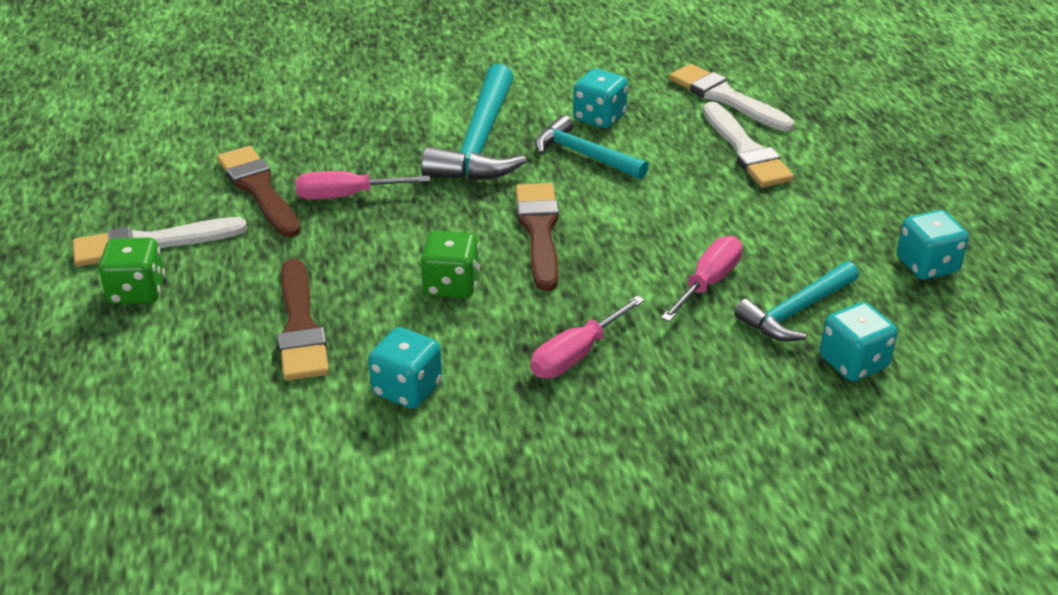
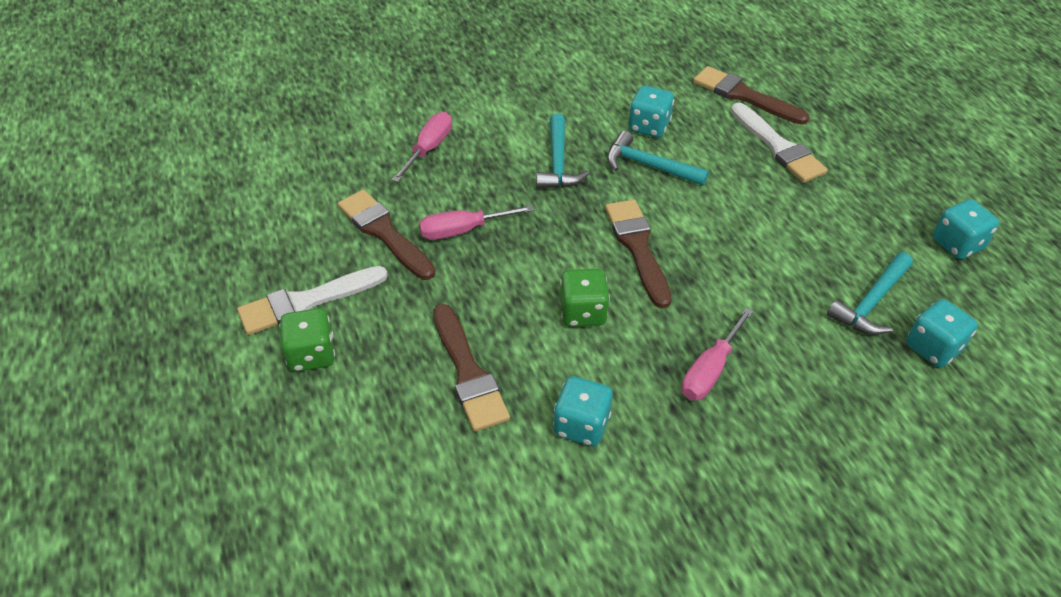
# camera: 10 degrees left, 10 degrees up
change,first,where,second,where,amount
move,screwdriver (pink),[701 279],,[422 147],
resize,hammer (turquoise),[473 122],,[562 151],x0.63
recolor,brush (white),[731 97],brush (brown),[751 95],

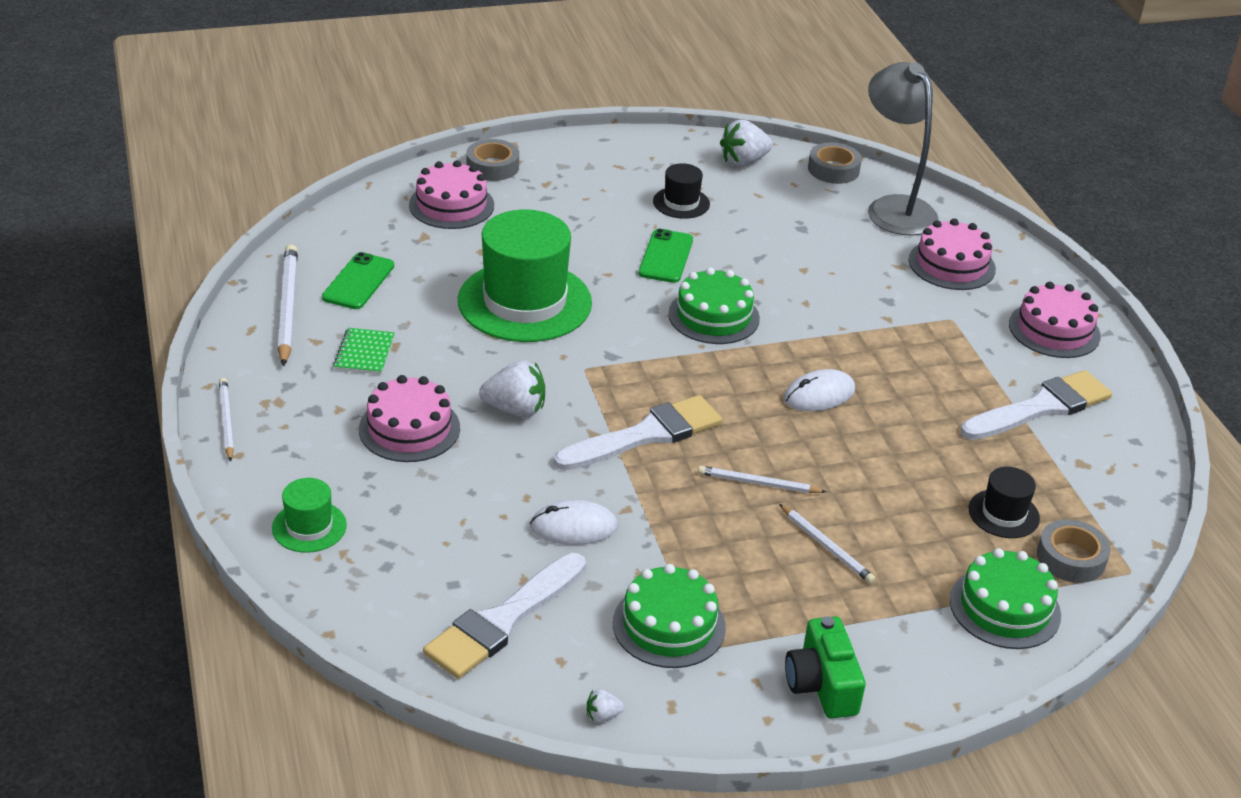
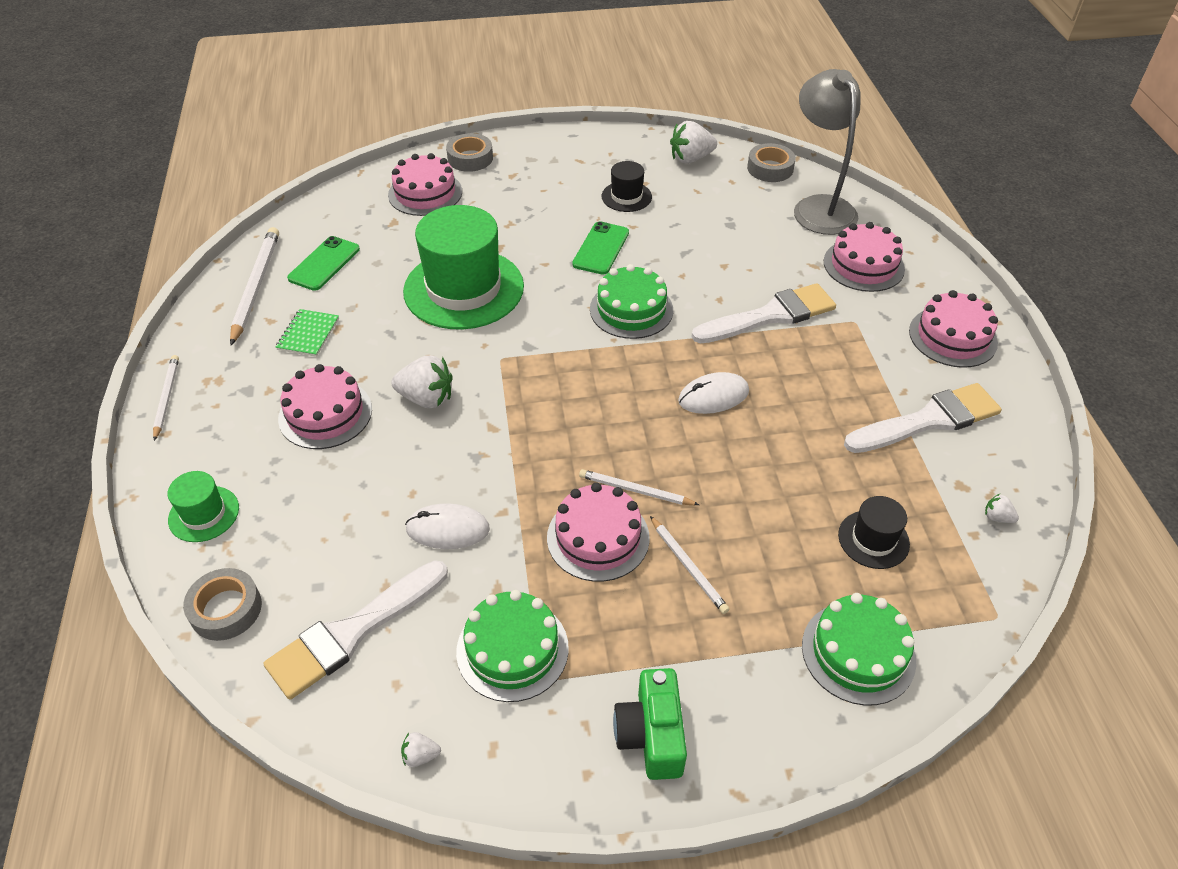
# camera: 10 degrees right, 10 degrees up
change,first,where,second,where,amount
move,tape (grey),[1074 551],,[222 604],
insert,,,cake (pink),[598 532],
move,brush (white),[638 433],,[764 313],
insert,,,strawberry (white),[1002 508],

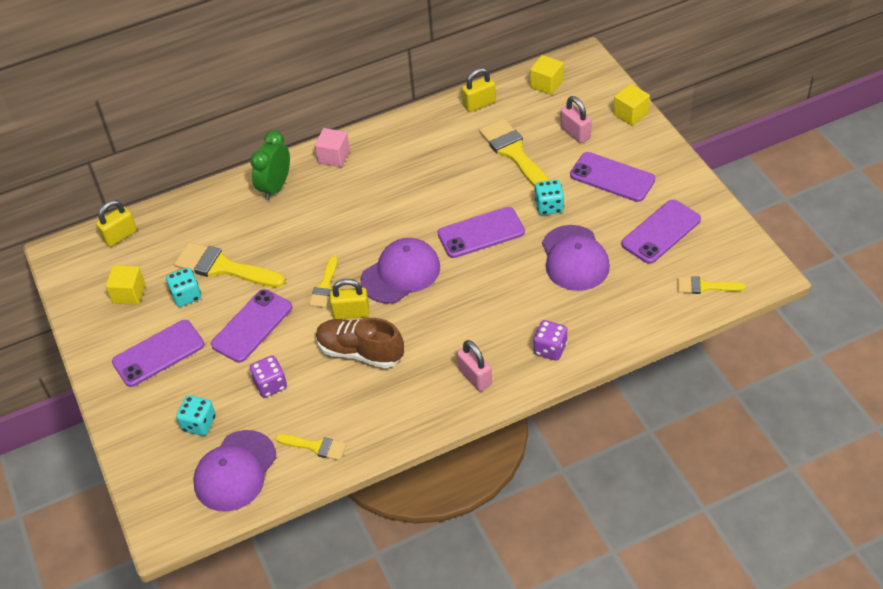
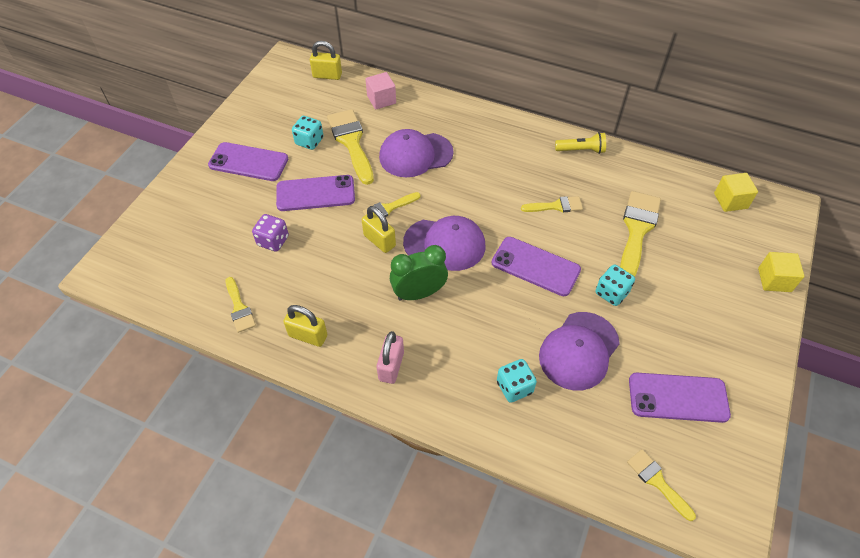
# camera: 45 degrees right, 5 degrees up
change,first,where,second,where,amount
move,padlock (yellow),[479 90],,[305 326],
move,cube (pink),[332 147],,[380 91],
move,cap (purple),[234 471],,[416 153],
move,clock (green),[270 165],,[419 273],
move,dice (turquoise),[196 415],,[517 381],
insert,,,brush (yellow),[552 204],
insert,,,flashlight (yellow),[580 143],
delete,cube (yellow),[125 285],,,
delete,shoe (brown),[360 343],,,
delete,dice (purple),[550 340],,,
delete,padlock (pink),[576 119],,,
delete,phone (purple),[612 177],,,

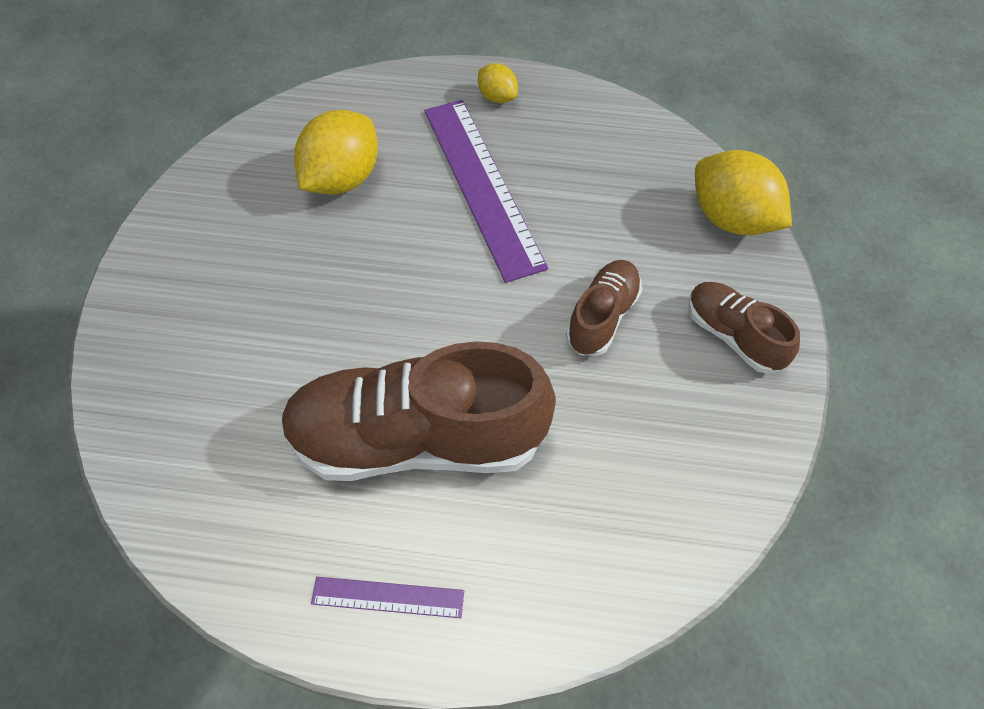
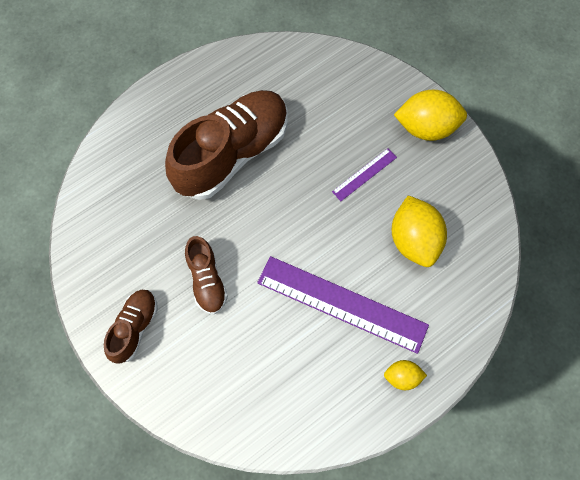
# camera: 135 degrees right, 10 degrees up
change,first,where,second,where,amount
rotate,shoe (brown),[744 327],,[131 327],75 degrees counterclockwise
move,ruler (purple),[387 597],,[364 174],
move,lemon (yellow),[743 192],,[430 115],

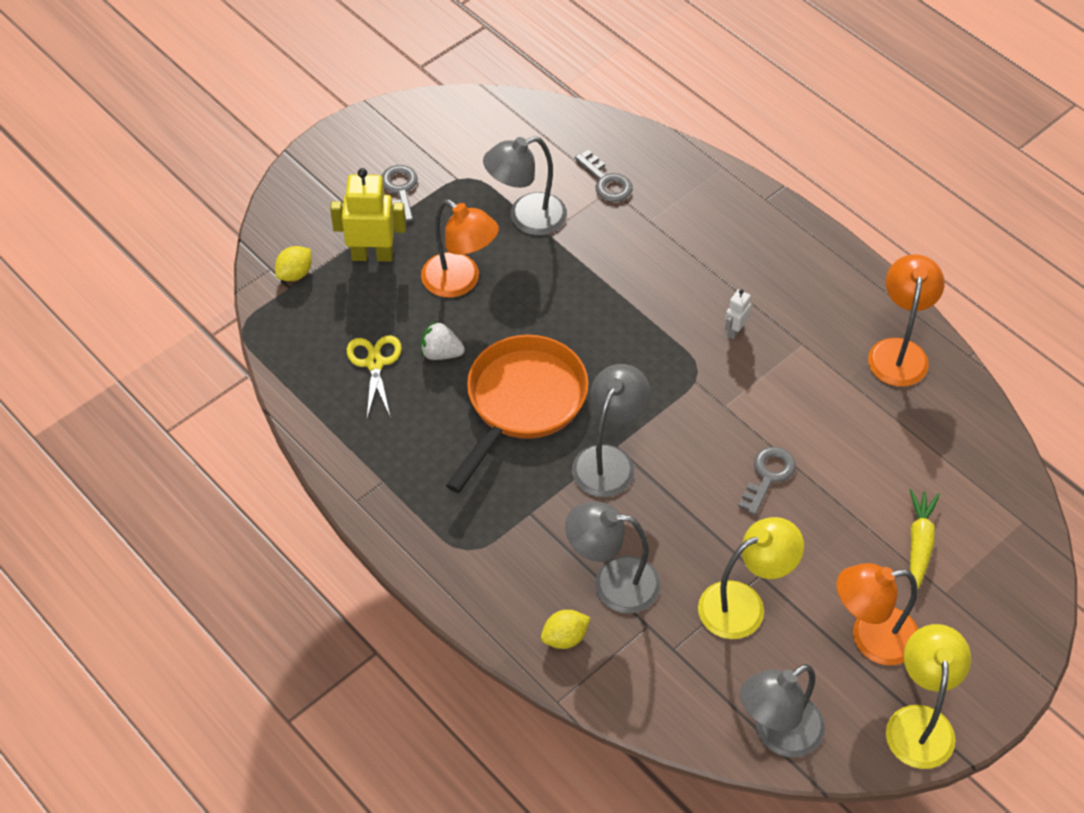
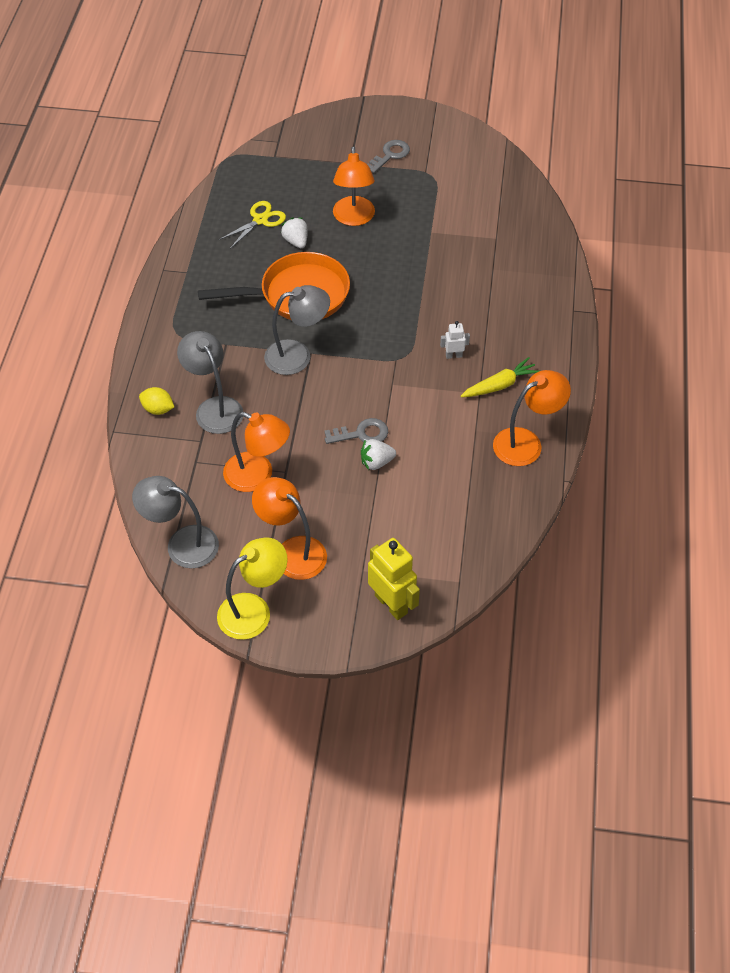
# camera: 50 degrees right, 0 degrees up
change,first,where,second,where,amount
recolor,lamp (yellow),[751 578],lamp (orange),[256 452],
insert,,,strawberry (white),[378 454],
move,robot (yellow),[368 215],,[394 579],
move,carrot (yellow),[925 539],,[500 377],
delete,lemon (yellow),[293 263],,,
delete,lamp (grey),[525 185],,,
delete,key (grey),[604 175],,,

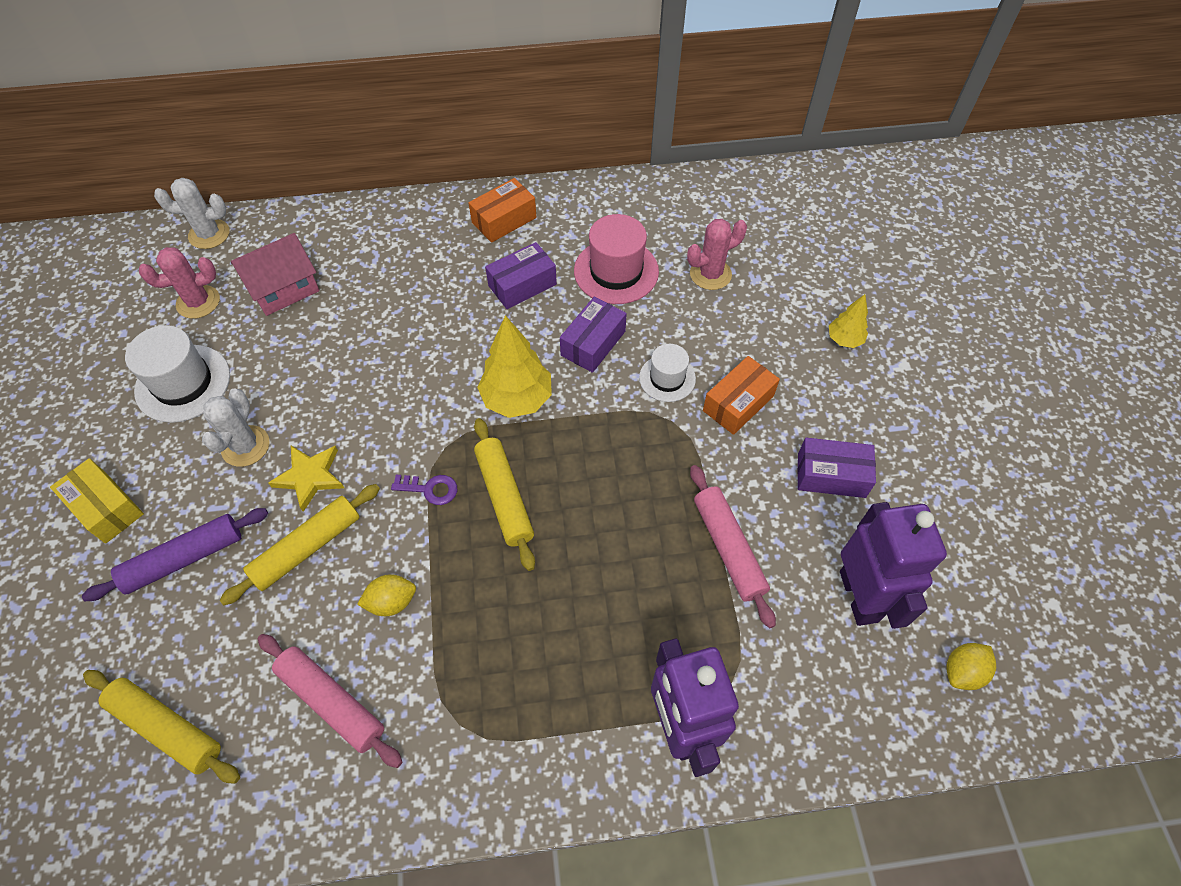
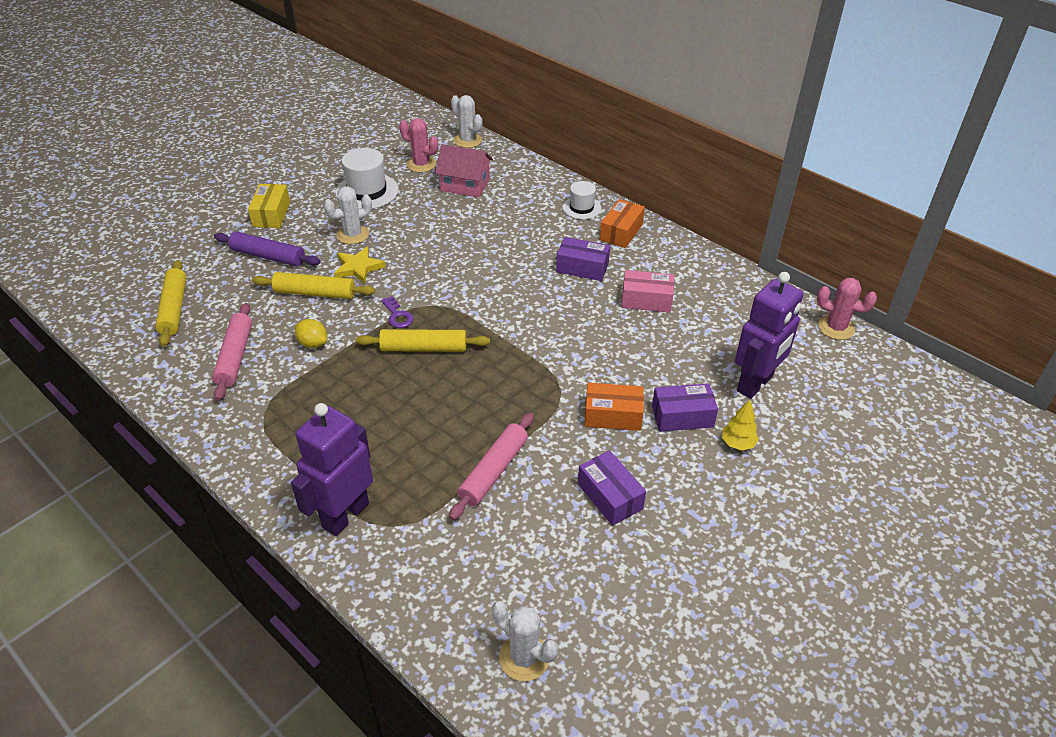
# camera: 50 degrees right, 15 degrees down
change,first,where,second,where,amount
rotate,rolling pin (yellow),[504 494],,[423 340],60 degrees clockwise
replace,lemon (yellow),[971 666],cactus (white),[525 641],
move,hat (white),[667 373],,[581 200],
rotate,box (orange),[502 210],,[622 223],75 degrees counterclockwise
replace,hat (pink),[616 259],box (pink),[647 291],
move,box (purple),[593 335],,[685 407],
move,robot (purple),[893 565],,[769 335],
move,cactus (pink),[717 254],,[847 309],
delete,tree (yellow),[514 366],,,

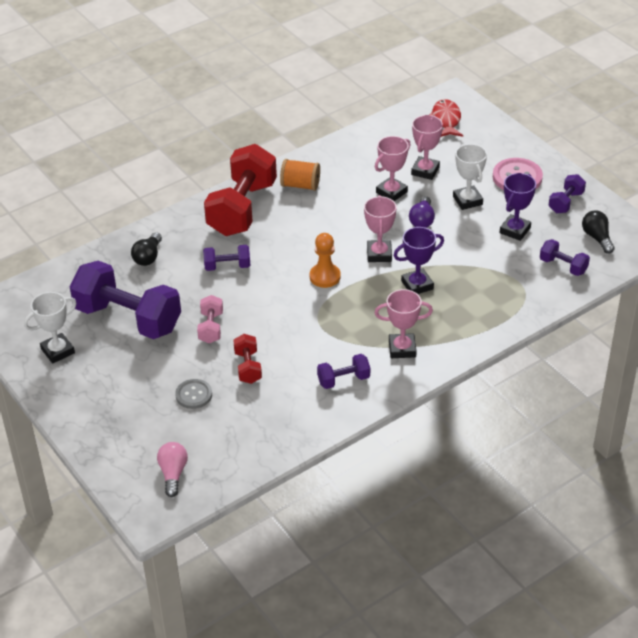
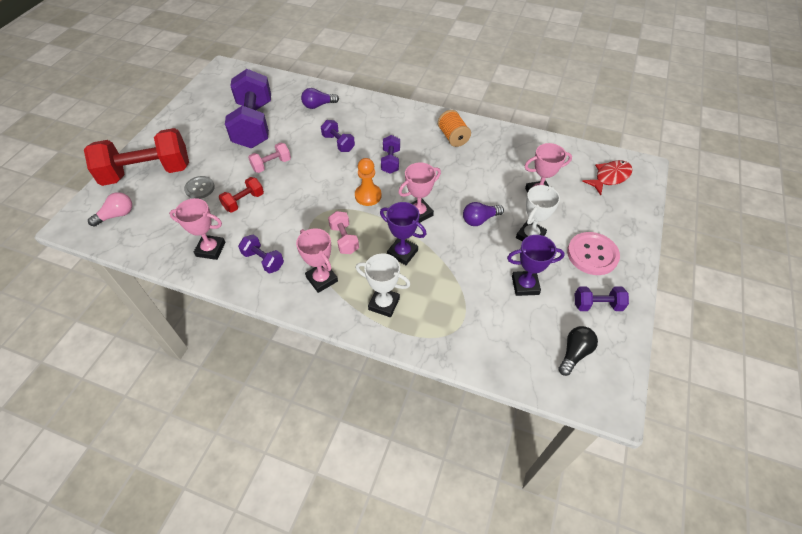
# camera: 55 degrees right, 10 degrees up
change,first,where,second,where,amount
move,dumbbell (red),[240 190],,[136 157],
move,trophy (pink),[393 168],,[197 229],
recolor,light bulb (black),[146 249],light bulb (purple),[320 98],
insert,,,dumbbell (pink),[343 232],
move,trophy (white),[50 328],,[383 285],
move,dumbbell (purple),[565 257],,[390 154],

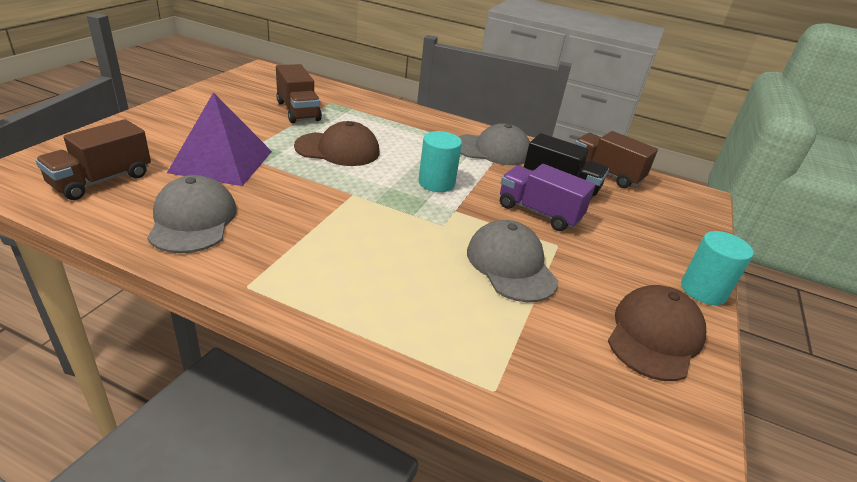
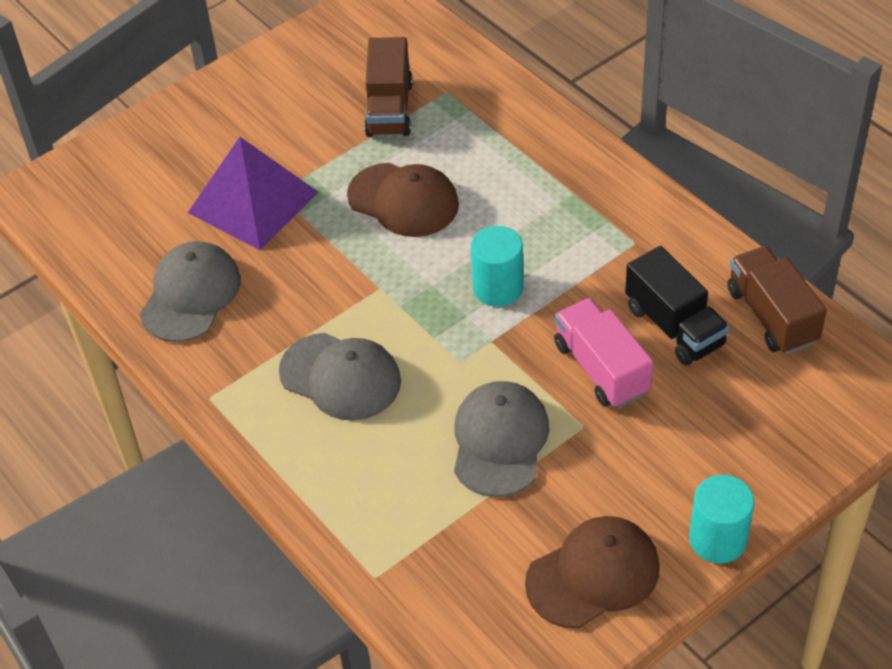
# camera: 35 degrees right, 15 degrees up
change,first,where,second,where,amount
move,cap (grey),[494 144],,[340 377],
recolor,truck (purple),[547 197],truck (pink),[603 353],
delete,truck (brown),[93 159],,,

